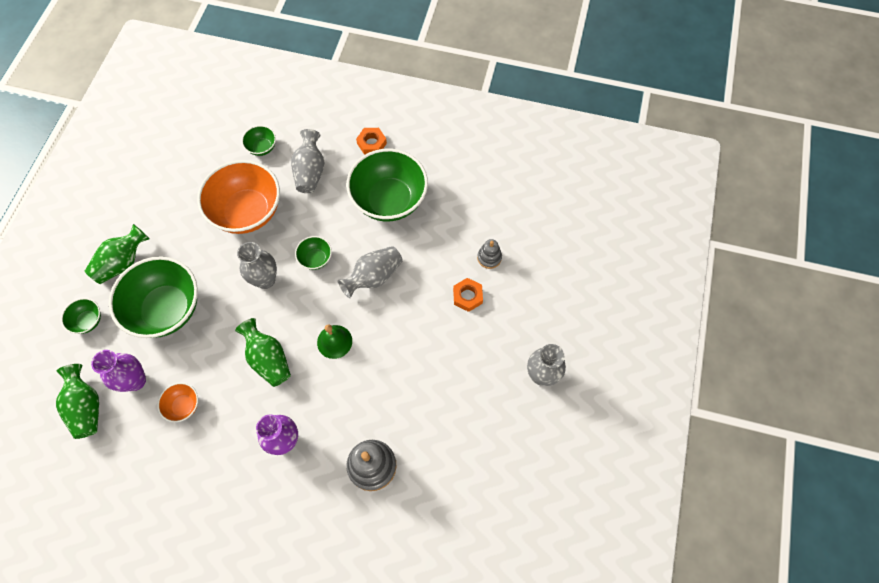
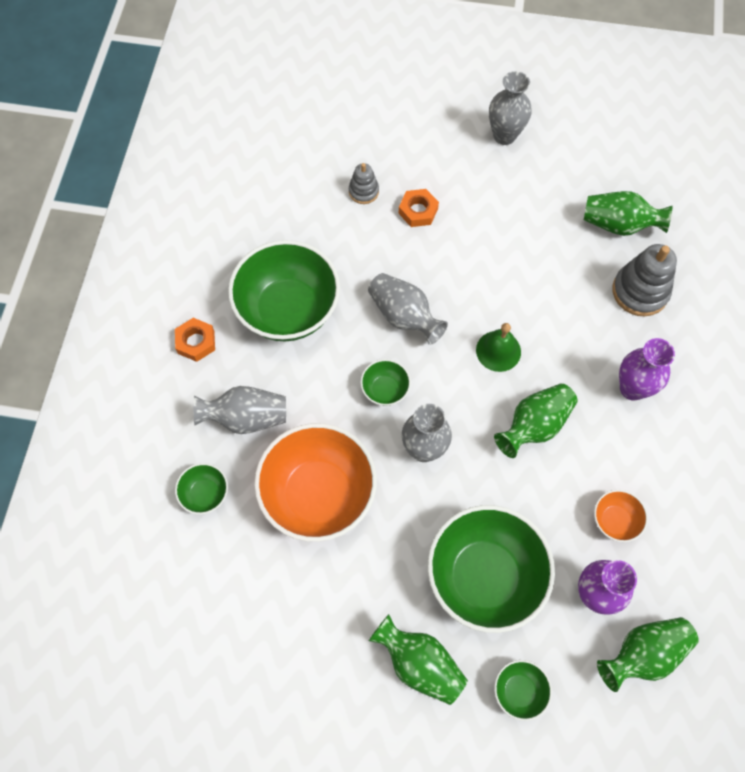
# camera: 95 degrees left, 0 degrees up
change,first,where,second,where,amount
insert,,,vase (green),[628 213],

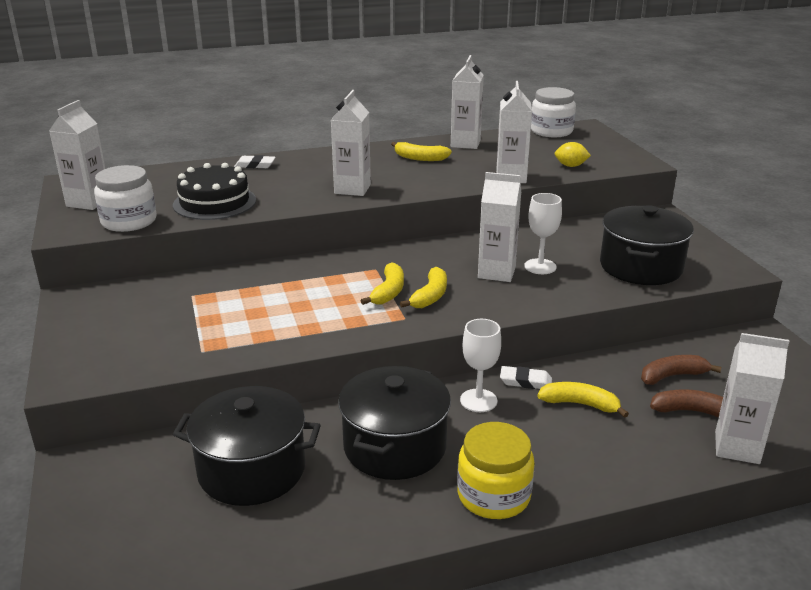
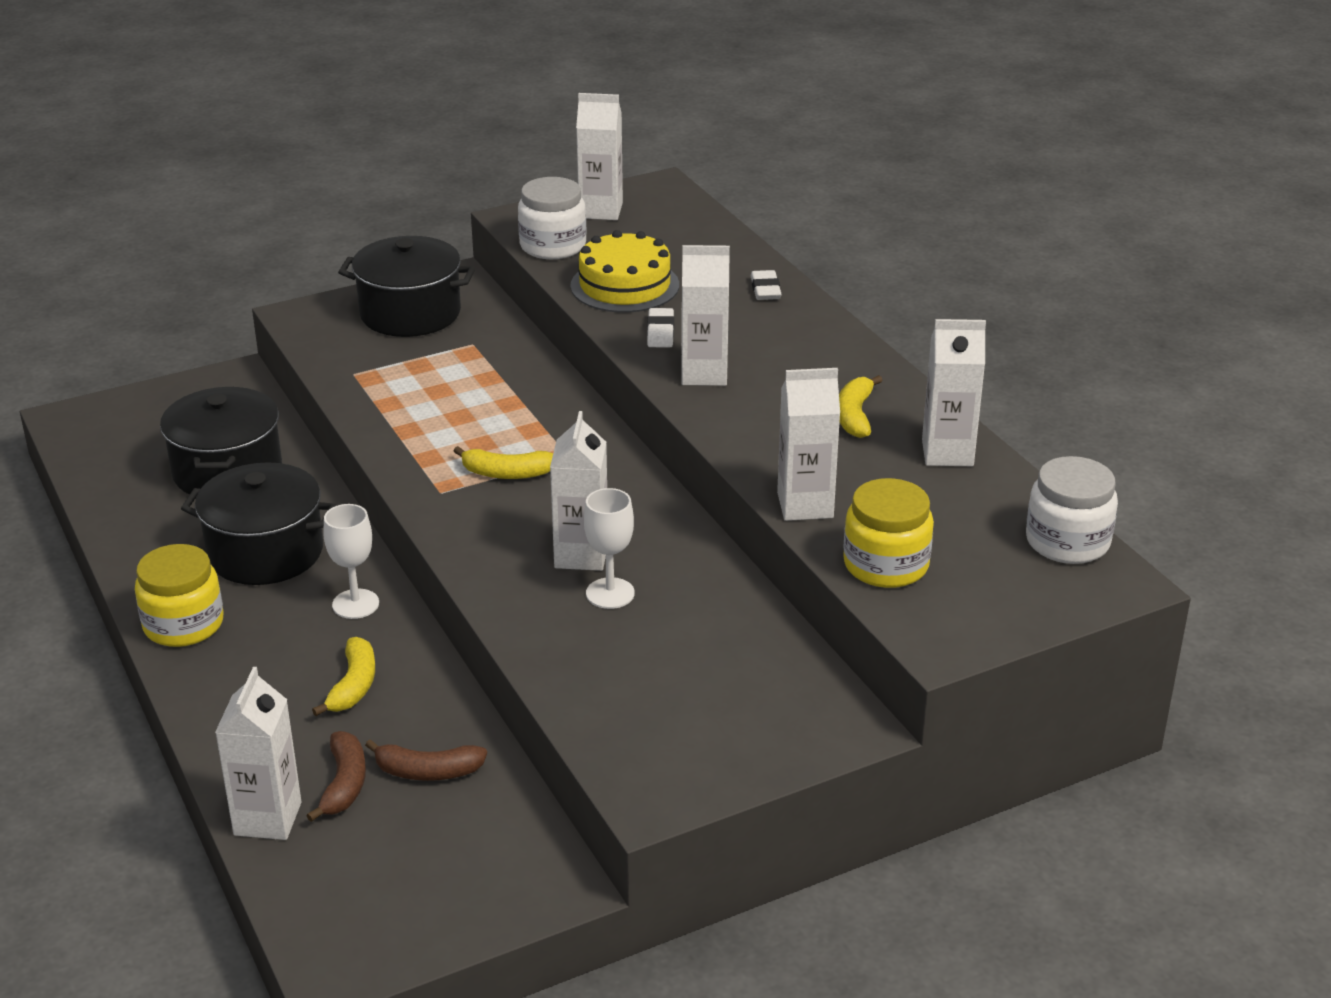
# camera: 80 degrees right, 5 degrees up
change,first,where,second,where,amount
move,pot (black),[647 245],,[406 286],
rotate,banana (brown),[681 370],,[426 760],120 degrees clockwise
recolor,cake (black),[214 191],cake (yellow),[624 271],
move,eraser (white),[526 377],,[660 327],
replace,lemon (yellow),[572 154],jar (yellow),[888 533],
delete,banana (yellow),[423 287],,,

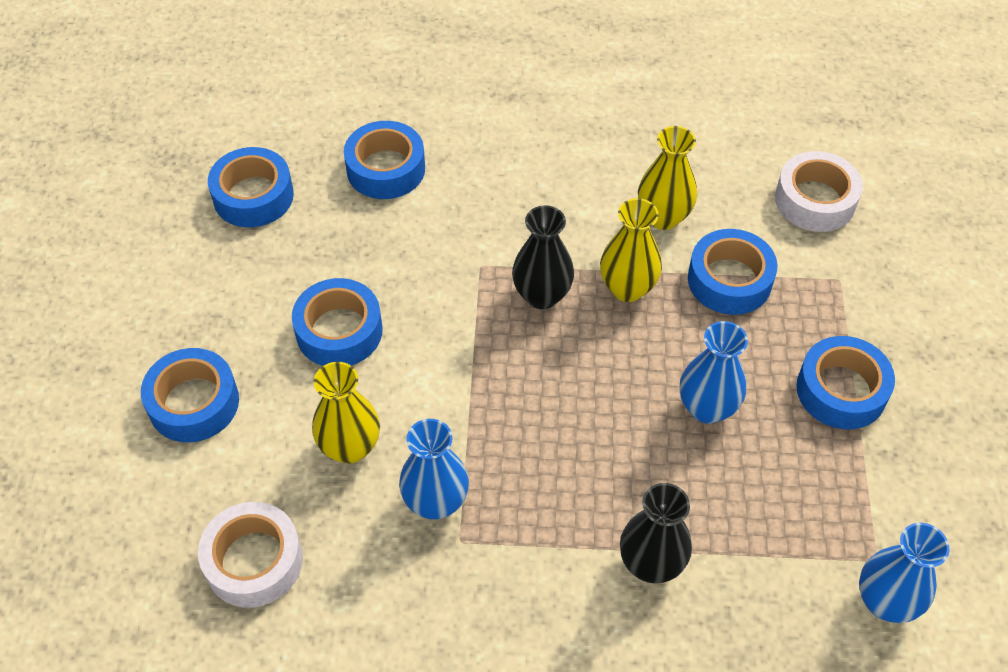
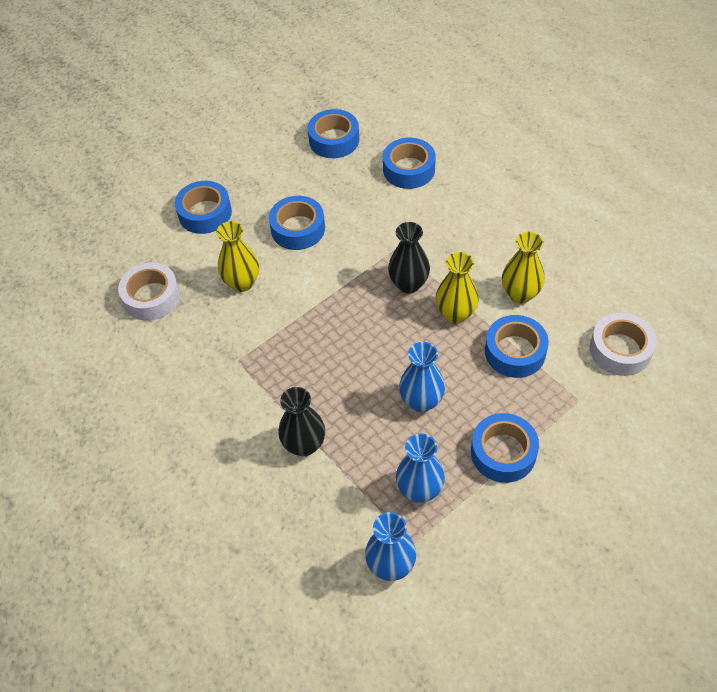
# camera: 50 degrees right, 0 degrees up
change,first,where,second,where,amount
move,vase (blue),[434 469],,[420 468],

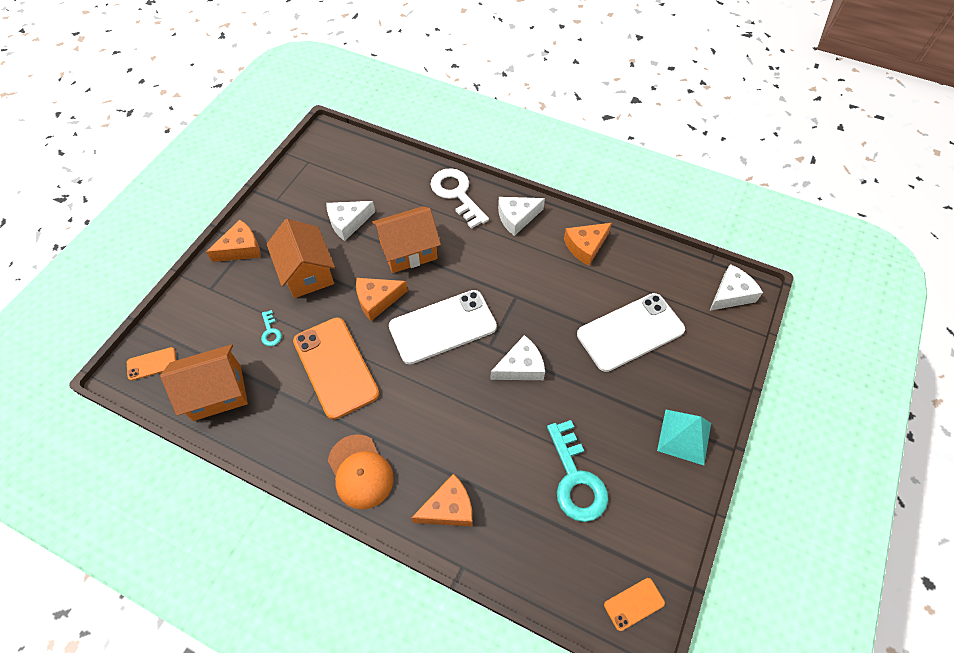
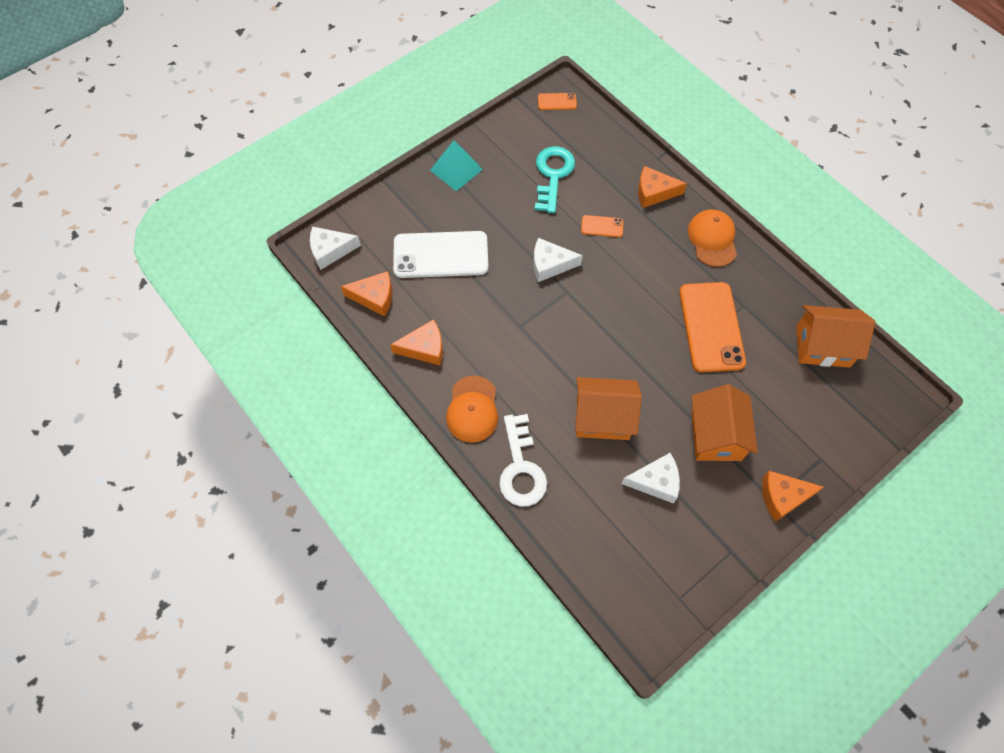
# camera: 155 degrees left, 5 degrees up
change,first,where,second,where,amount
move,cheese (orange),[382 299],,[367 294],
replace,cheese (white),[521 216],cap (orange),[472 409],
move,phone (orange),[151 364],,[602 226],
delete,key (turquoise),[271 328],,,
delete,phone (white),[443 327],,,

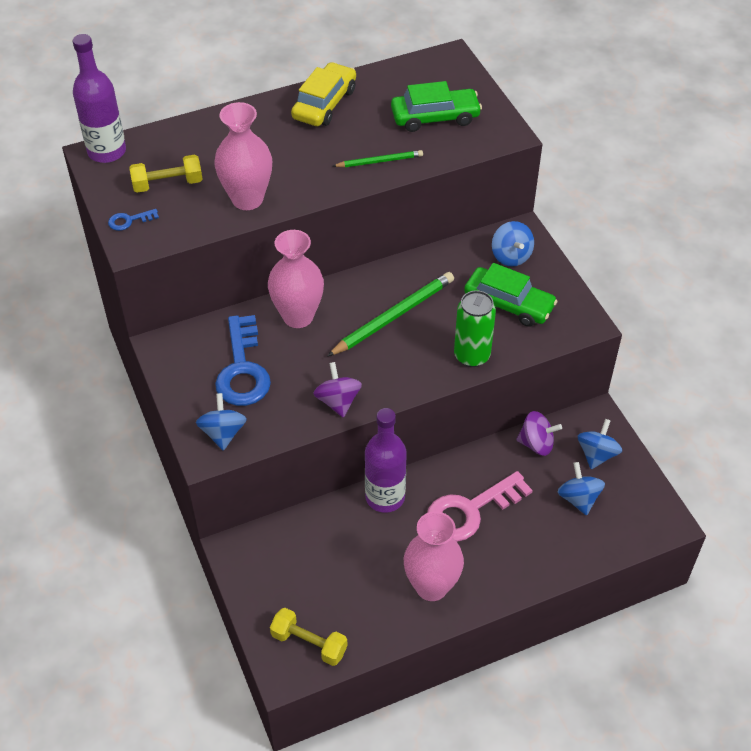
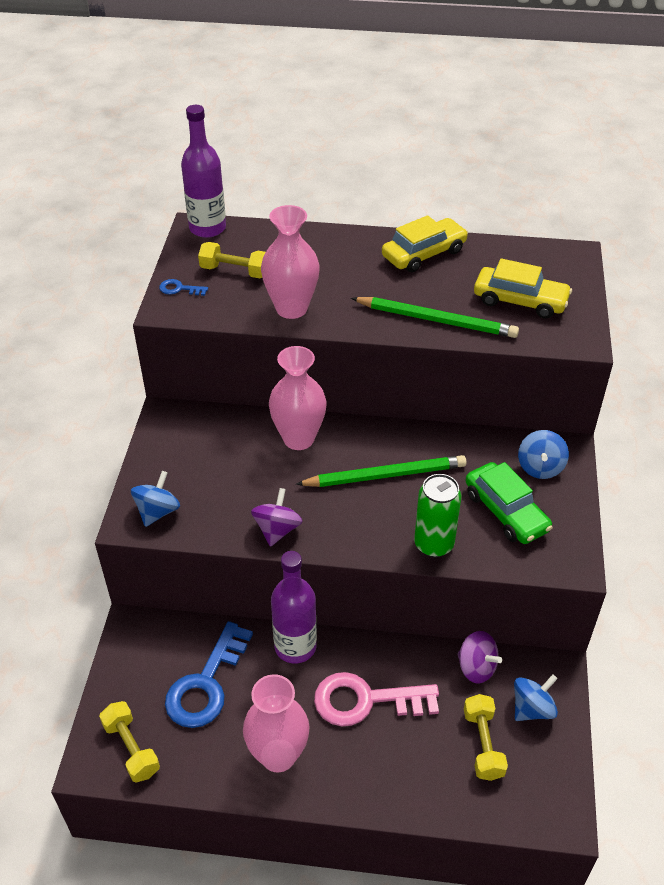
# camera: 30 degrees right, 5 degrees down
change,first,where,second,where,amount
move,key (blue),[243 360],,[209 674],
resize,pencil (green),[378 158],,[435 317],x1.77
replace,spinning top (blue),[581 489],dumbbell (yellow),[486 737],
recolor,car (green),[436 106],car (yellow),[523 288],

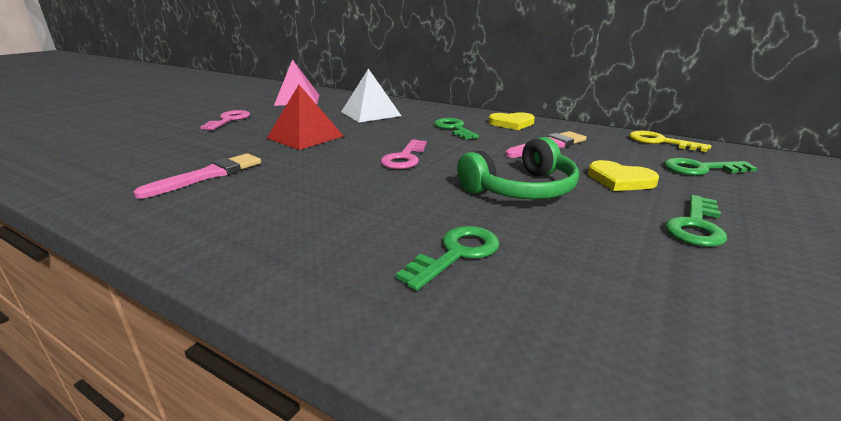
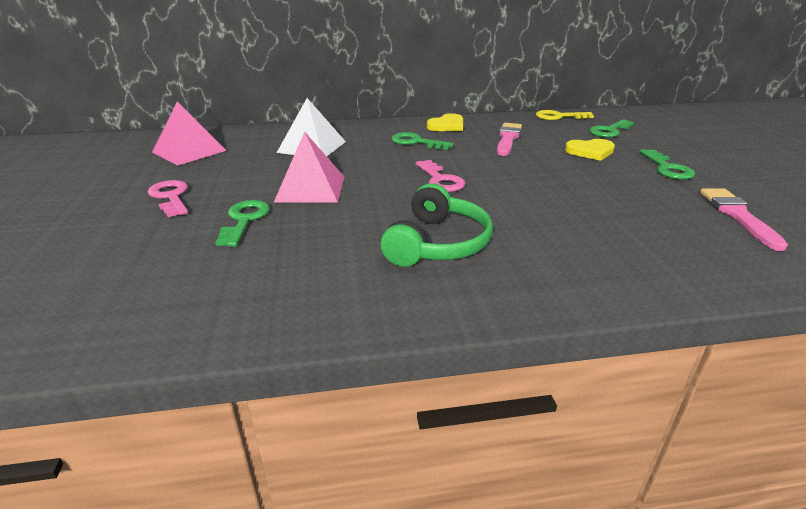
# camera: 40 degrees left, 5 degrees up
change,first,where,second,where,amount
move,key (green),[448 258],,[242 223],
recolor,pyramid (red),[305 117],pyramid (pink),[309 167],
move,headphones (green),[518 168],,[437 225],
move,brush (pink),[197 176],,[744 219],

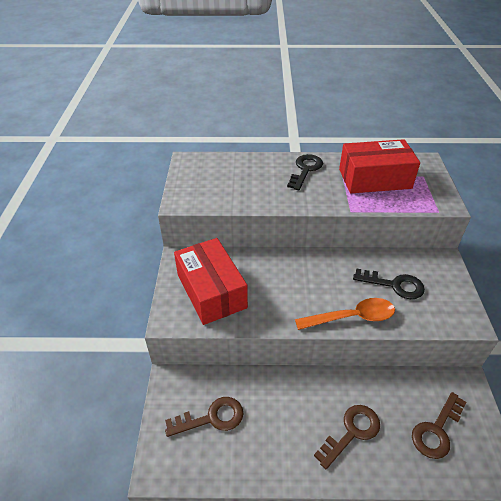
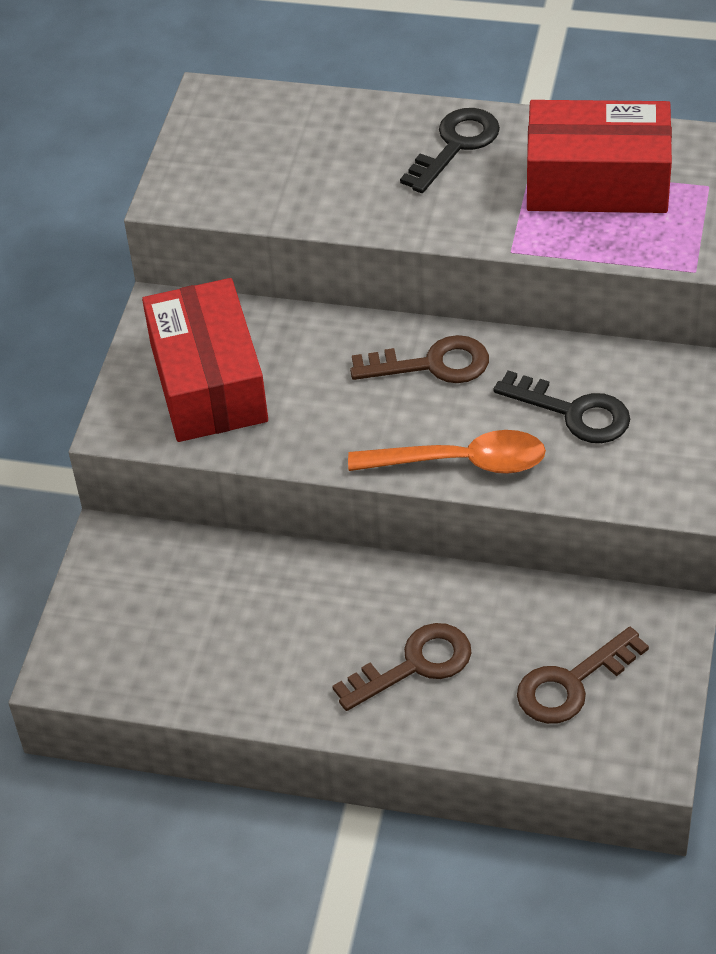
# camera: 15 degrees right, 5 degrees up
change,first,where,second,where,amount
move,key (brown),[204 417],,[419 359],

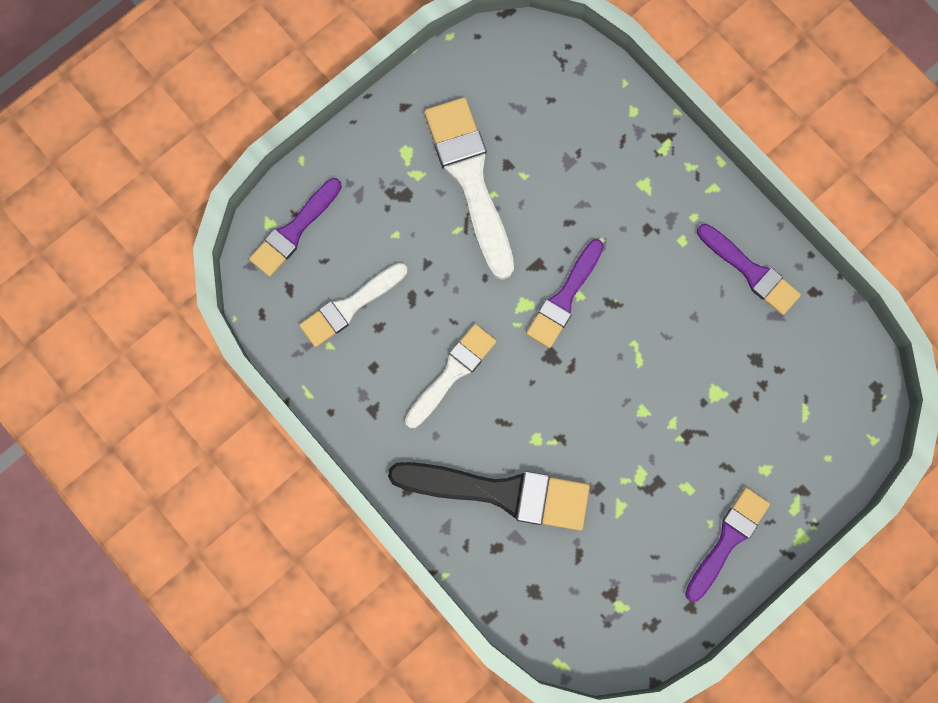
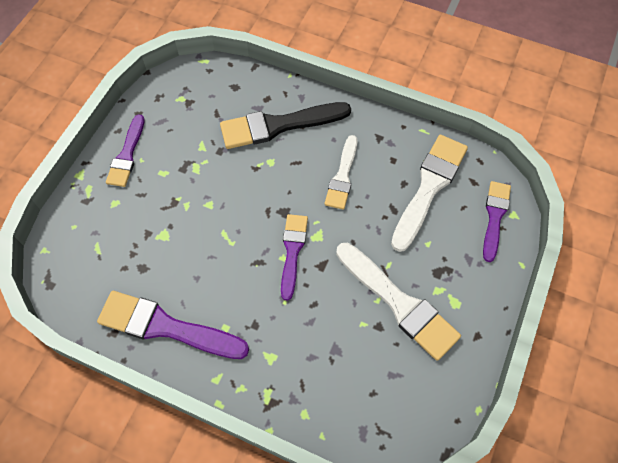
# camera: 155 degrees right, 15 degrees down
change,first,where,second,where,amount
resize,brush (purple),[749 269],,[173 325],x1.60
resize,brush (white),[353 305],,[429 193],x1.60

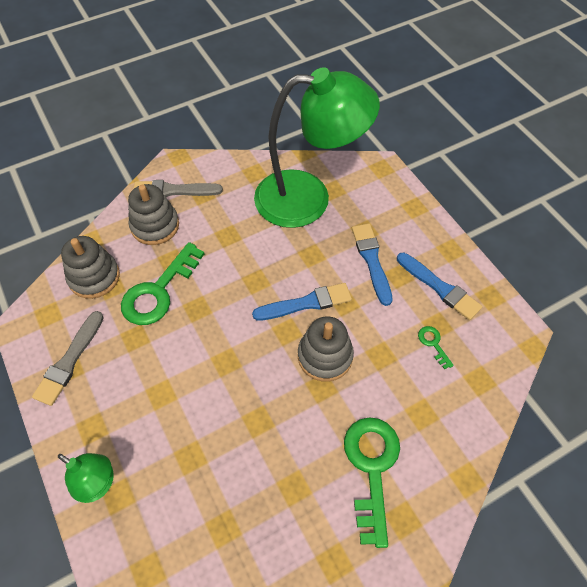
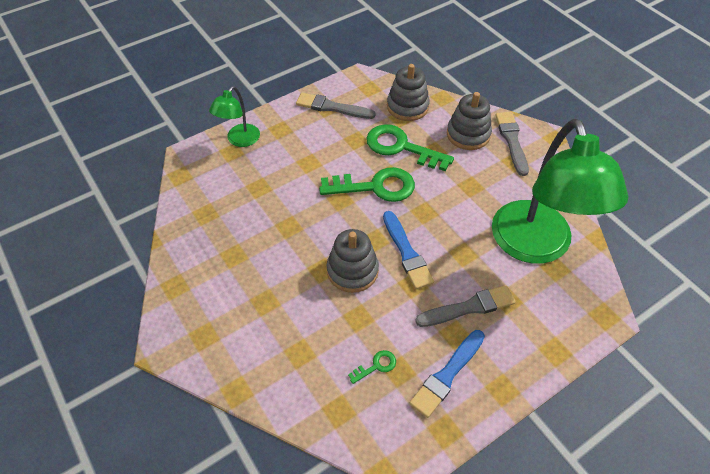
# camera: 85 degrees right, 5 degrees down
change,first,where,second,where,amount
move,key (green),[372 482],,[367 184],
recolor,brush (blue),[372 264],brush (grey),[465 306],

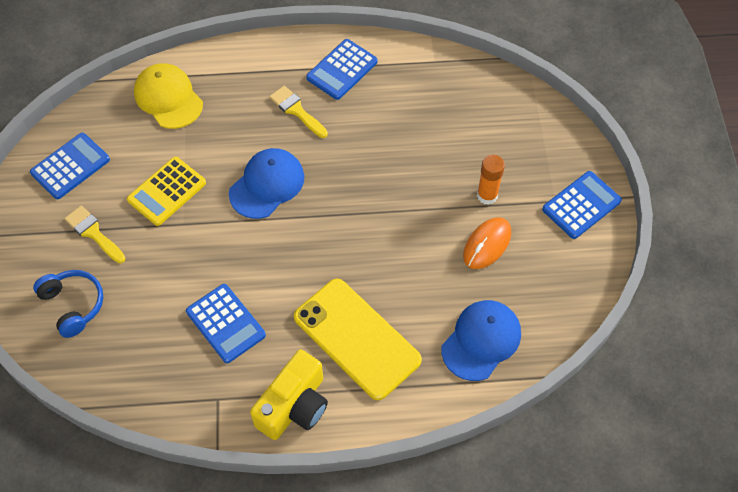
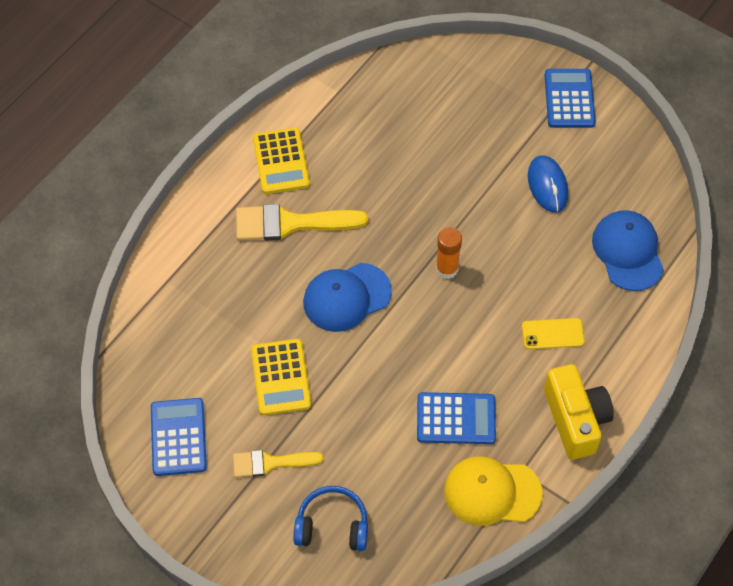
# camera: 50 degrees left, 0 degrees up
change,first,where,second,where,amount
resize,brush (yellow),[298 112],,[302 222],x1.60
recolor,calculator (blue),[342 69],calculator (yellow),[281 161],
rotate,cap (blue),[266 183],,[347 297],105 degrees counterclockwise
move,glue stick (orange),[491 180],,[449 253],
move,cap (yellow),[168 96],,[493 491],
resize,phone (yellow),[358 339],,[553 333],x0.46
recolor,mouse (orange),[487 243],mouse (blue),[548 184],

